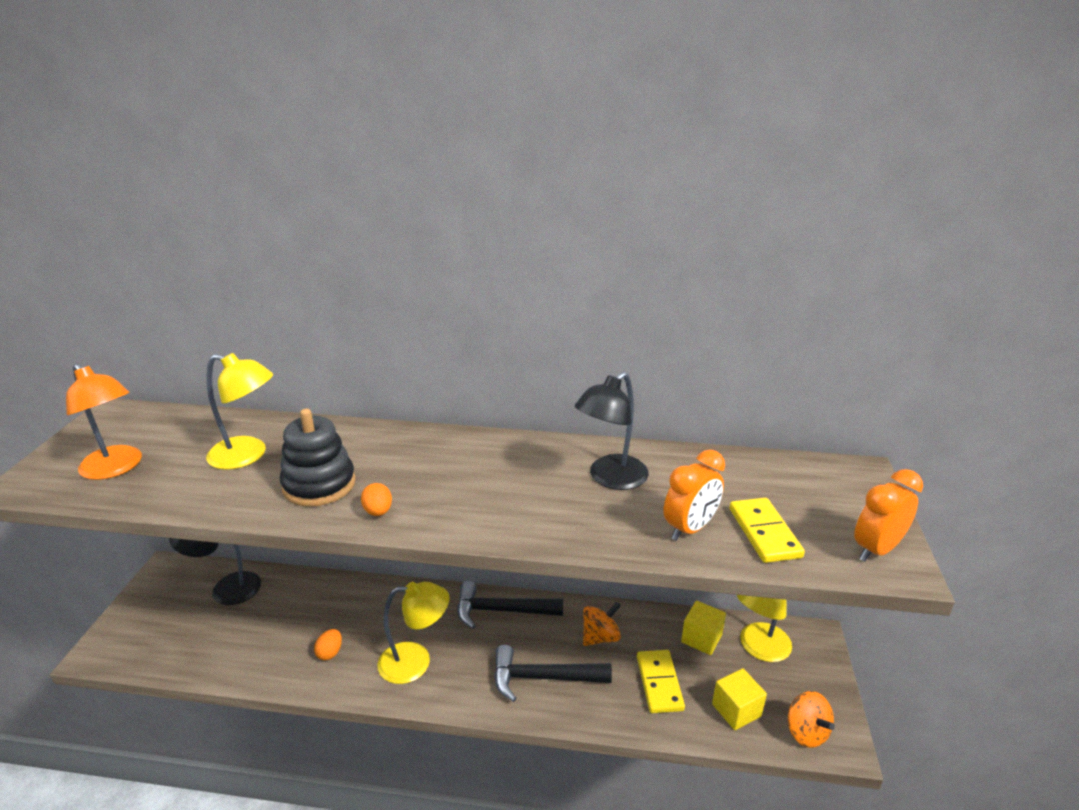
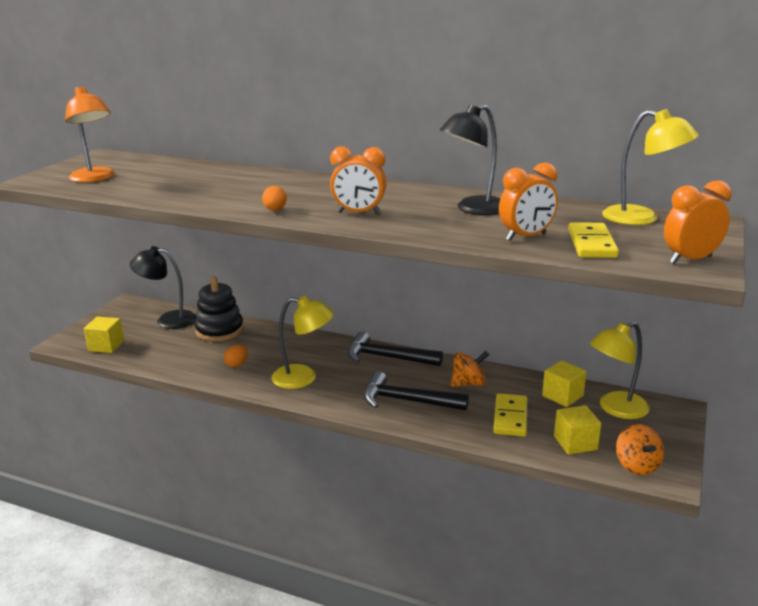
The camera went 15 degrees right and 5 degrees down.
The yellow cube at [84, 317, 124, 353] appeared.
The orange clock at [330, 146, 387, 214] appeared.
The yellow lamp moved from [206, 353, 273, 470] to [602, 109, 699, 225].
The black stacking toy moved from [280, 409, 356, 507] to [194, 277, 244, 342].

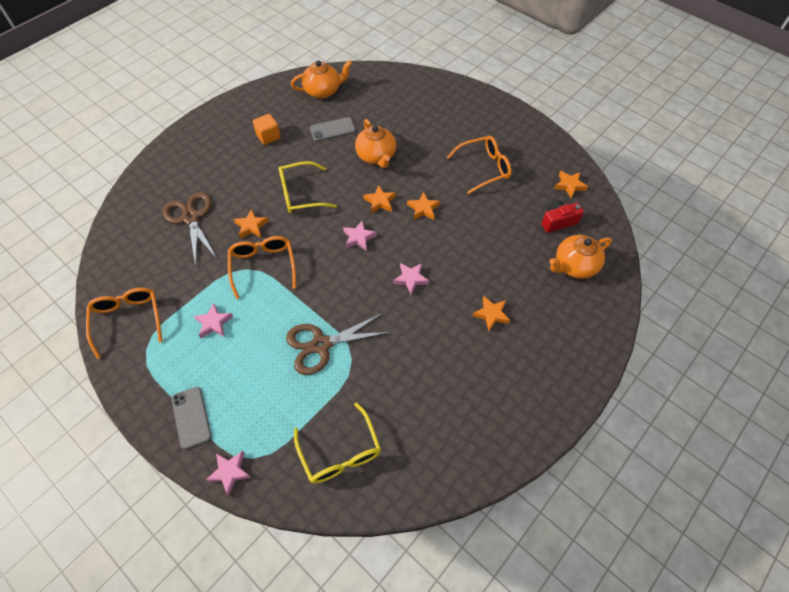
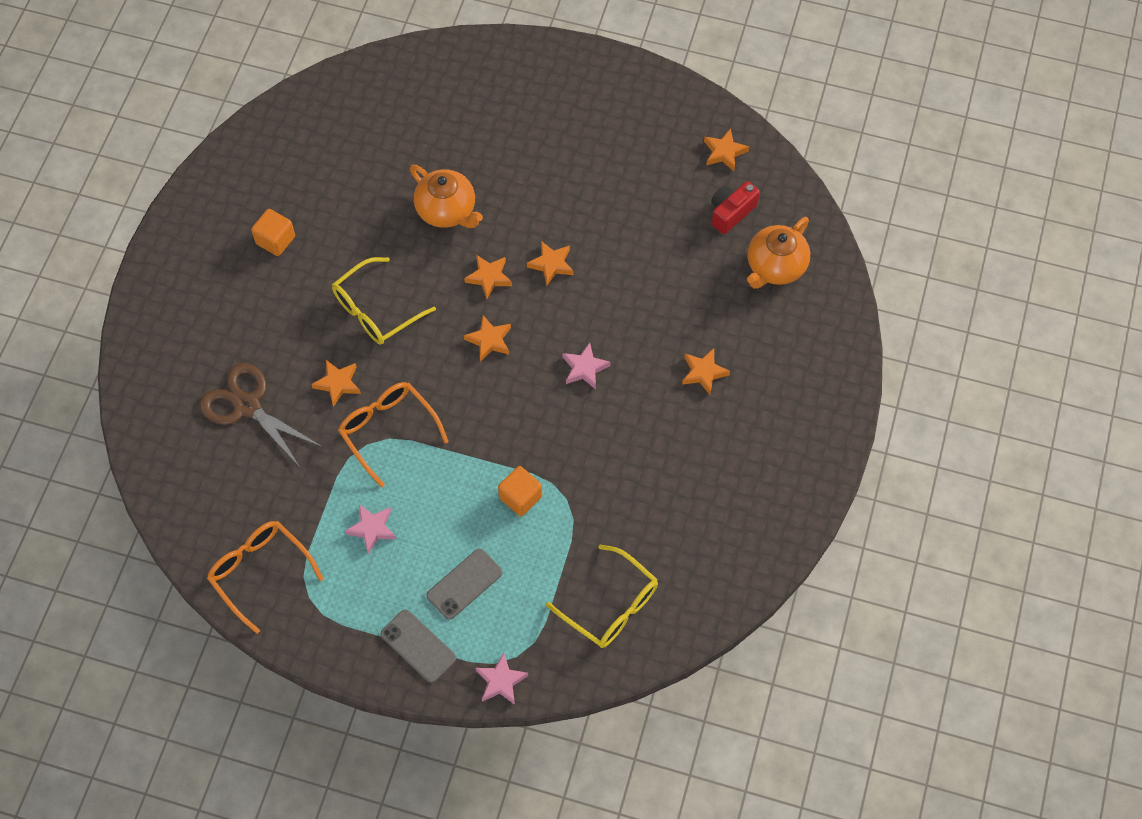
The camera went 25 degrees left and 5 degrees up.
The orange teapot at [291, 60, 352, 99] disappeared.
The orange glasses at [447, 136, 512, 194] disappeared.
The grey phone moved from [310, 117, 356, 141] to [427, 549, 502, 620].
The brown scissors at [286, 313, 391, 375] was replaced by the orange cube at [498, 466, 542, 516].
The pink star at [343, 221, 377, 251] became the orange star at [464, 315, 511, 362].

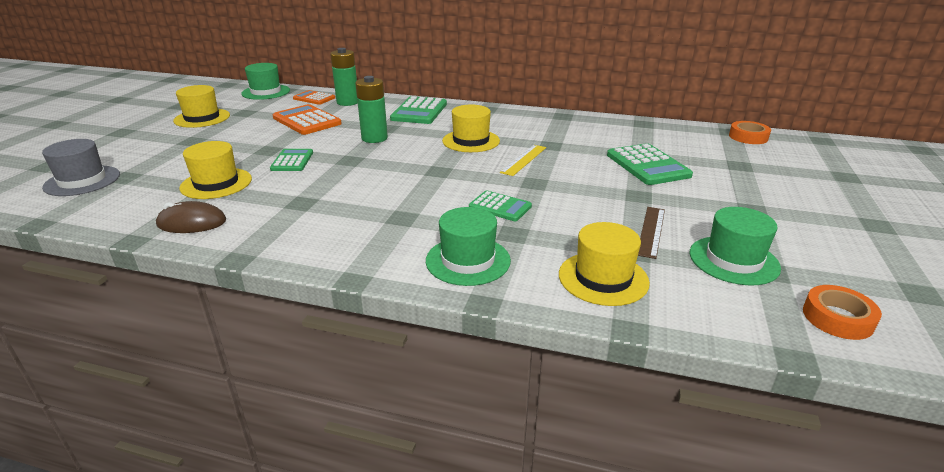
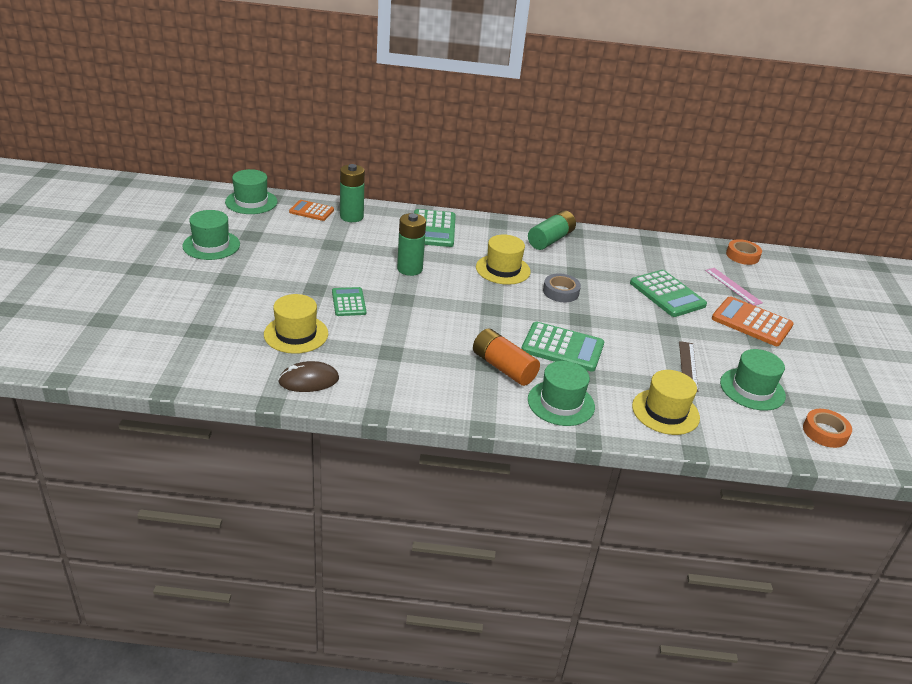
The camera went 15 degrees left and 5 degrees up.
The grey hat at [42, 139, 120, 196] disappeared.
The orange battery at [473, 328, 540, 386] appeared.
The green battery at [528, 210, 576, 250] appeared.
The pink ruler at [705, 268, 763, 306] appeared.
The orange calculator moved from [273, 104, 342, 135] to [712, 296, 794, 346].
The yellow ruler at [500, 145, 546, 176] was replaced by the grey tape at [543, 273, 581, 302].
The yellow hat at [173, 85, 230, 128] became the green hat at [182, 210, 240, 260].
The green calculator at [469, 191, 532, 221] changed to 1.62 times the size.

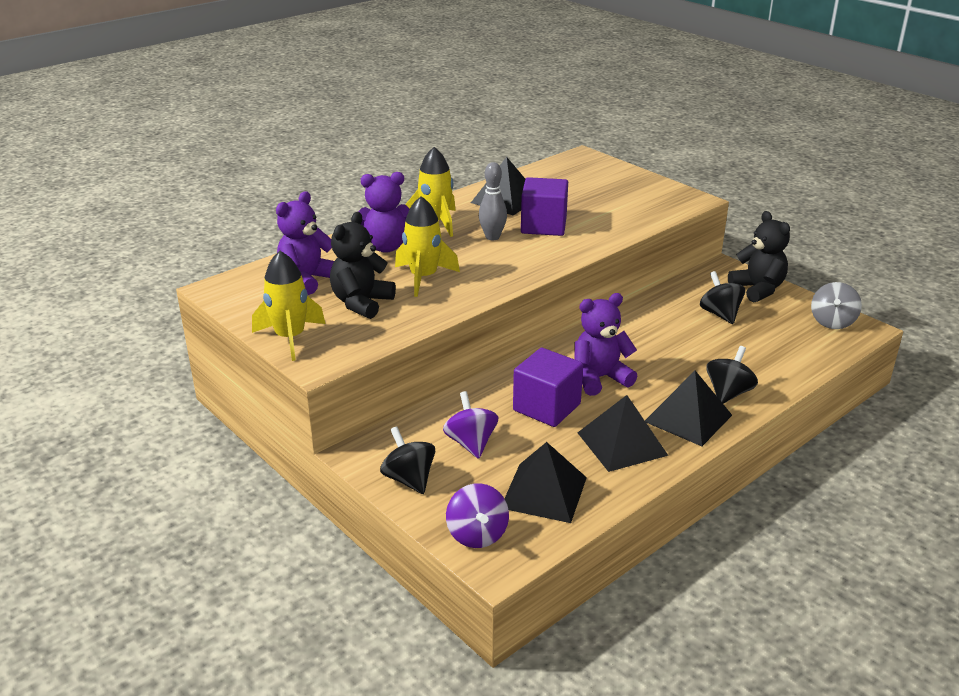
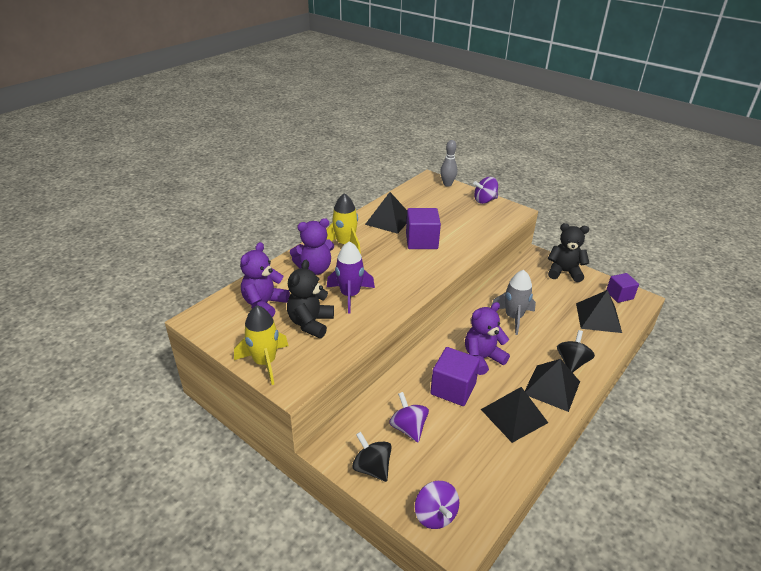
The camera went 10 degrees left and 5 degrees up.
The black spinning top at [700, 271, 745, 324] disappeared.
The purple spinning top at [473, 177, 498, 204] appeared.
The grey rocket at [492, 270, 536, 335] appeared.
The grey bowling pin moved from [479, 162, 507, 240] to [440, 140, 457, 187].
The black pyramid moved from [504, 442, 587, 523] to [576, 290, 622, 333].
The grey spinning top at [811, 282, 862, 329] was replaced by the purple cube at [606, 273, 639, 303].
The yellow rocket at [395, 196, 460, 297] became the purple rocket at [327, 241, 375, 314].
The black teddy bear at [728, 211, 790, 302] turned 45 degrees counterclockwise.

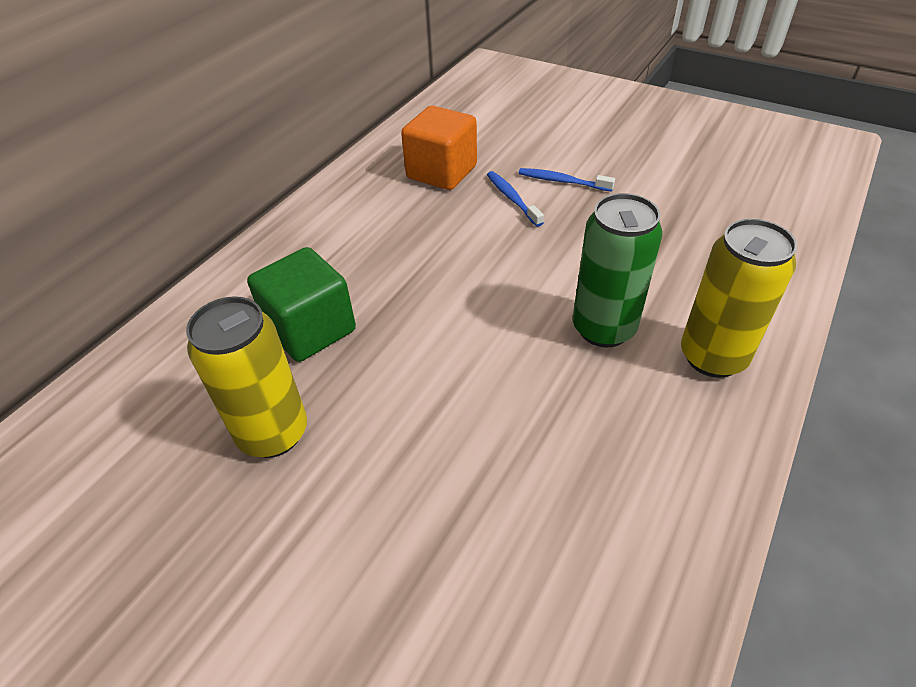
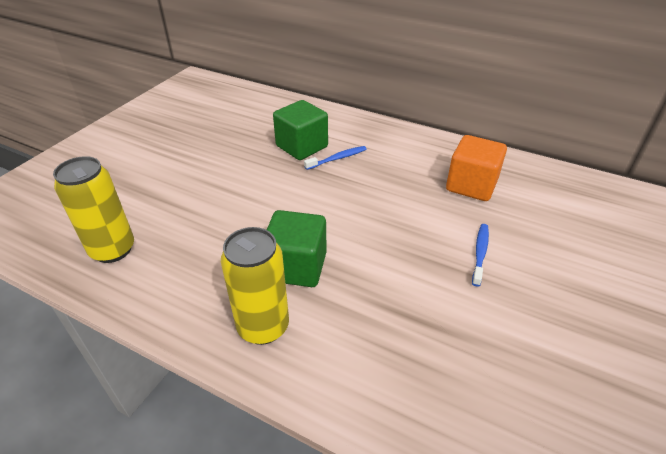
The camera went 85 degrees right and 5 degrees down.
The yellow can moved from [186, 296, 307, 458] to [53, 156, 134, 263].
The blue toothbrush moved from [487, 171, 544, 227] to [304, 146, 367, 170].
The green can at [573, 193, 663, 347] was replaced by the green cube at [267, 210, 327, 287].

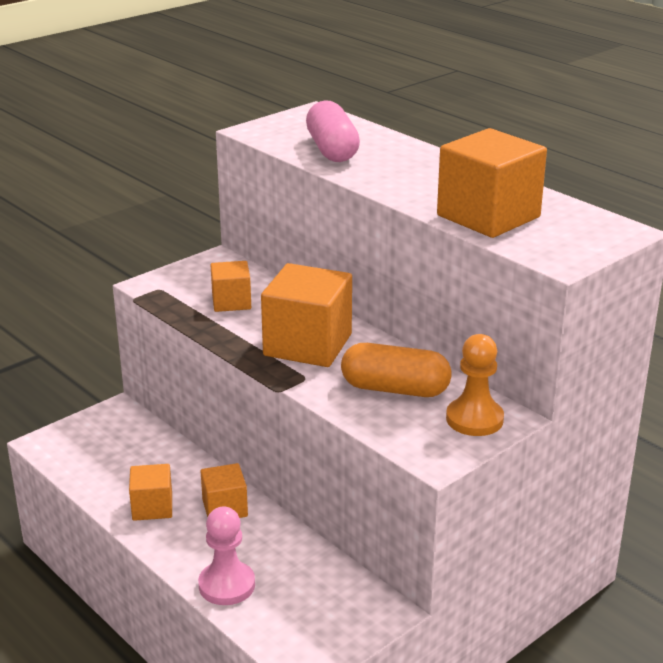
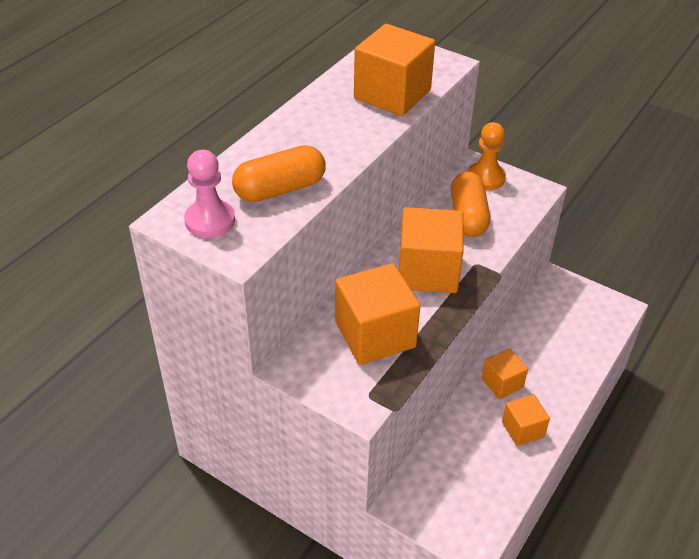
The camera went 105 degrees left and 15 degrees up.
The pink pawn moved from [198, 506, 255, 605] to [184, 150, 235, 238].
The pink capsule at [306, 100, 360, 162] became the orange capsule at [232, 145, 326, 202].
The orange cube at [211, 261, 251, 312] changed to 1.80 times the size.

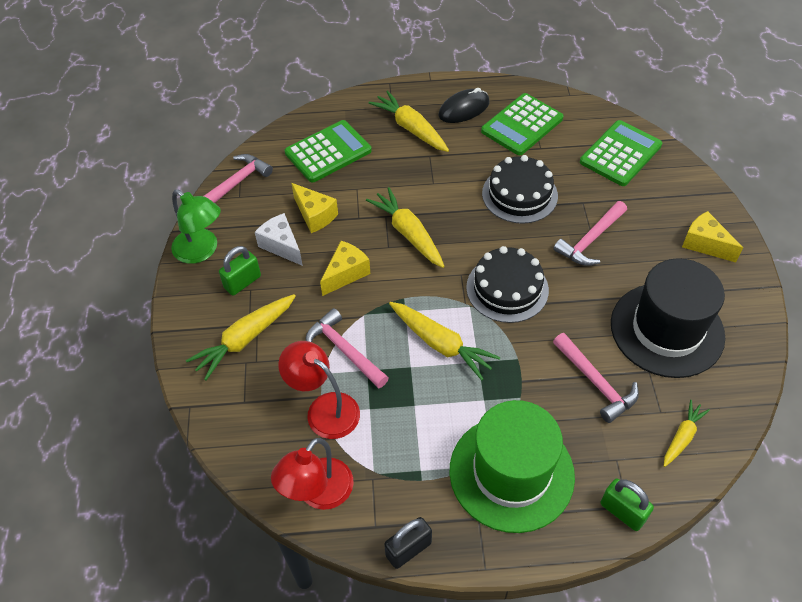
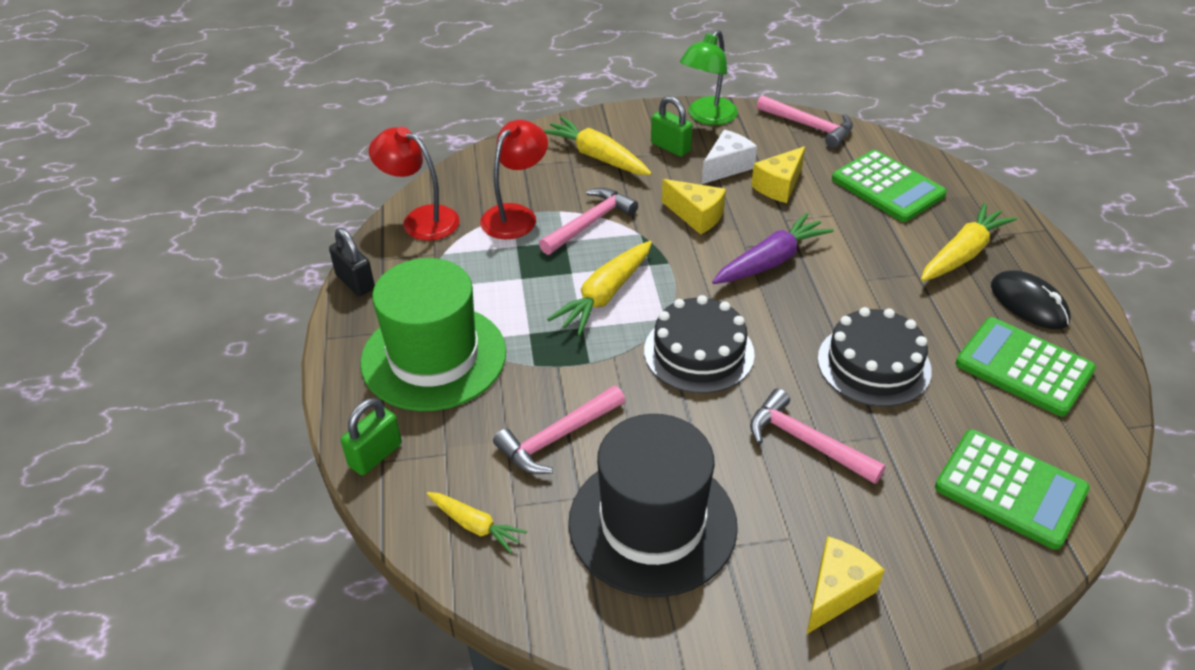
The camera went 85 degrees right and 10 degrees down.
The yellow carrot at [366, 187, 445, 268] became the purple carrot at [712, 213, 834, 284].

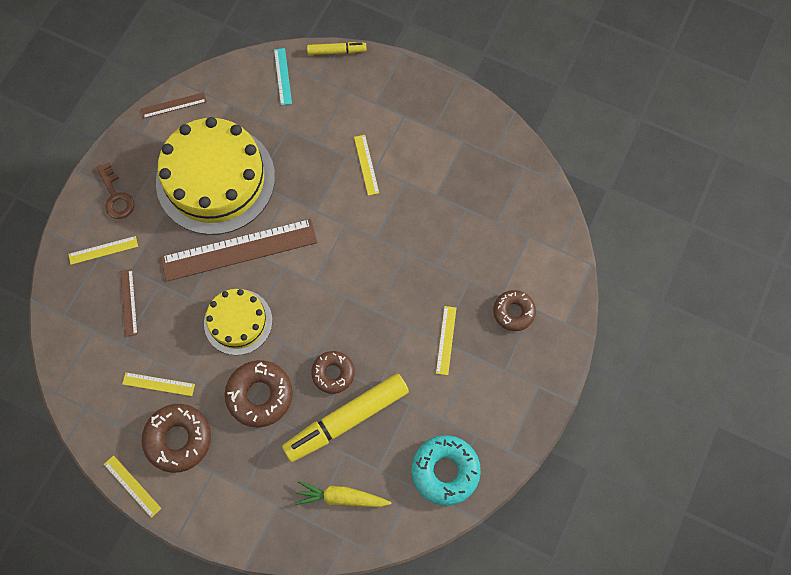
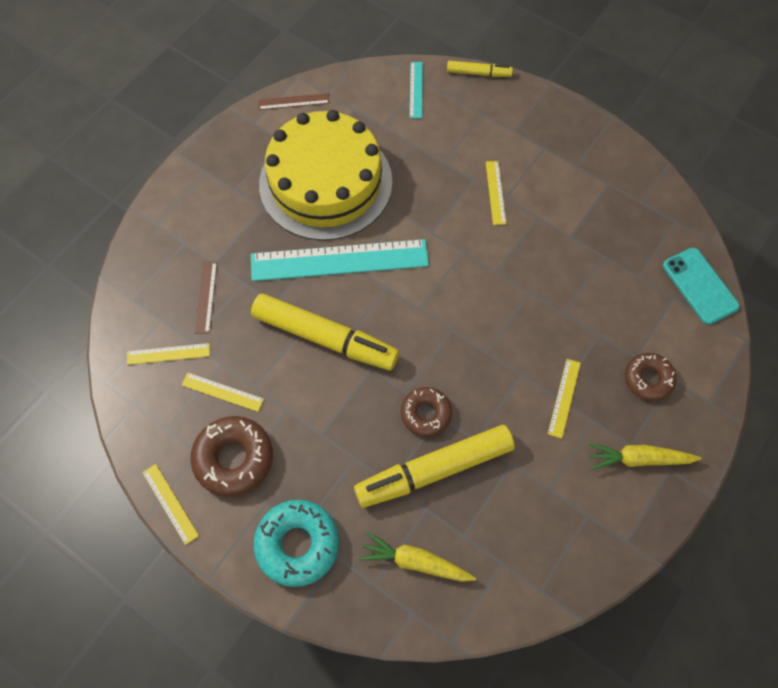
The camera went 10 degrees right and 5 degrees down.
The brown key at [96, 162, 134, 219] disappeared.
The brown donut at [225, 360, 293, 428] disappeared.
The yellow carrot at [588, 443, 702, 470] appeared.
The turquoise phone at [663, 248, 740, 325] appeared.
The yellow ruler moved from [68, 236, 138, 265] to [127, 343, 210, 365].
The turquoise donut moved from [411, 435, 481, 506] to [254, 500, 339, 587].
The yellow cake at [204, 289, 273, 355] was replaced by the yellow marker at [251, 294, 399, 370].
The brown ruler at [161, 219, 318, 282] became the turquoise ruler at [251, 239, 429, 281].

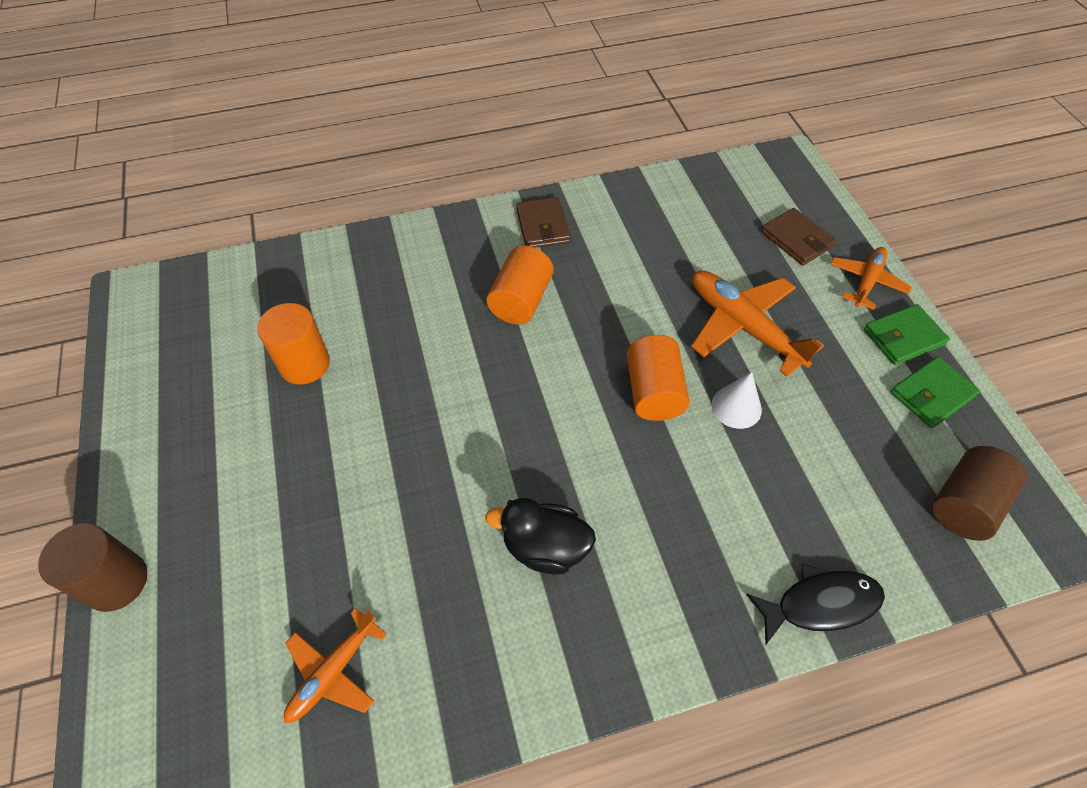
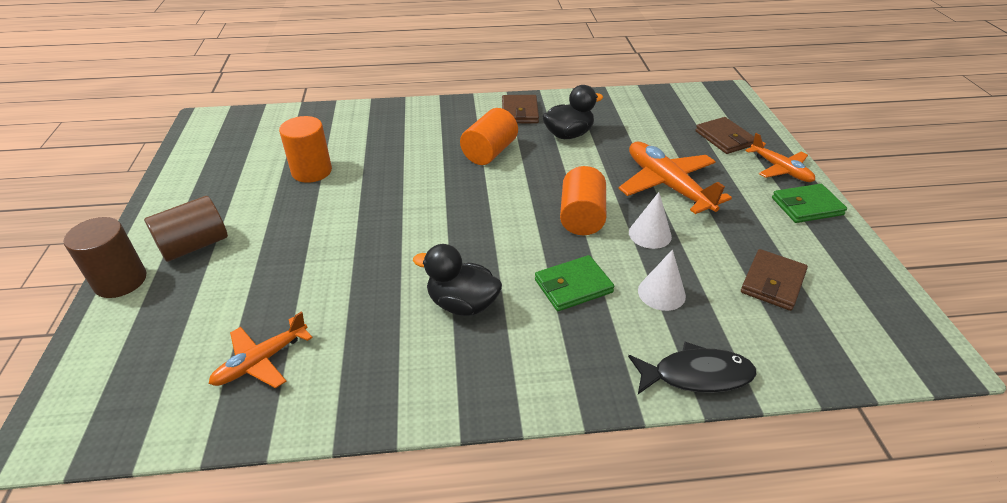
The camera went 10 degrees right and 15 degrees down.
The black duck at [542, 85, 603, 139] appeared.
The white cone at [638, 249, 686, 311] appeared.
The brown wallet at [741, 249, 808, 311] appeared.
The green wallet moved from [891, 356, 980, 428] to [535, 255, 614, 311].
The brown cylinder moved from [932, 446, 1027, 541] to [144, 196, 228, 262].
The orange plane at [830, 247, 912, 310] turned 105 degrees clockwise.

